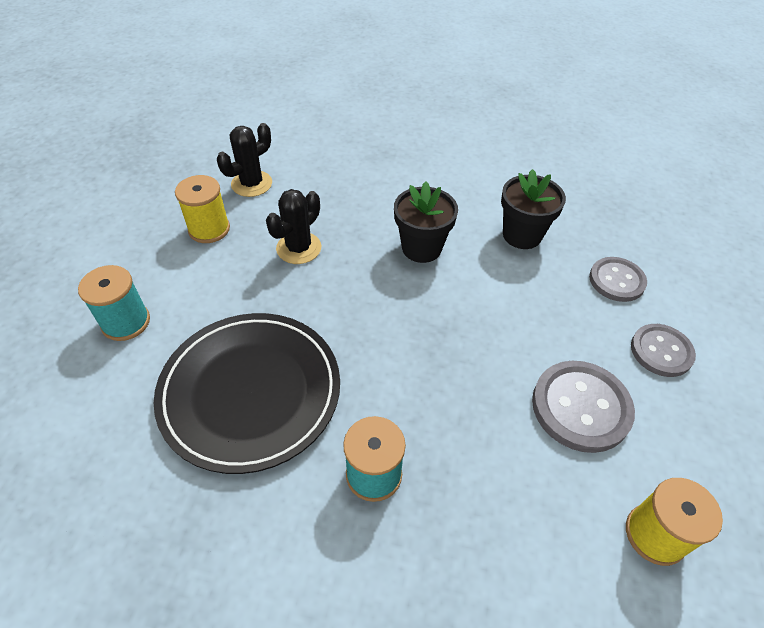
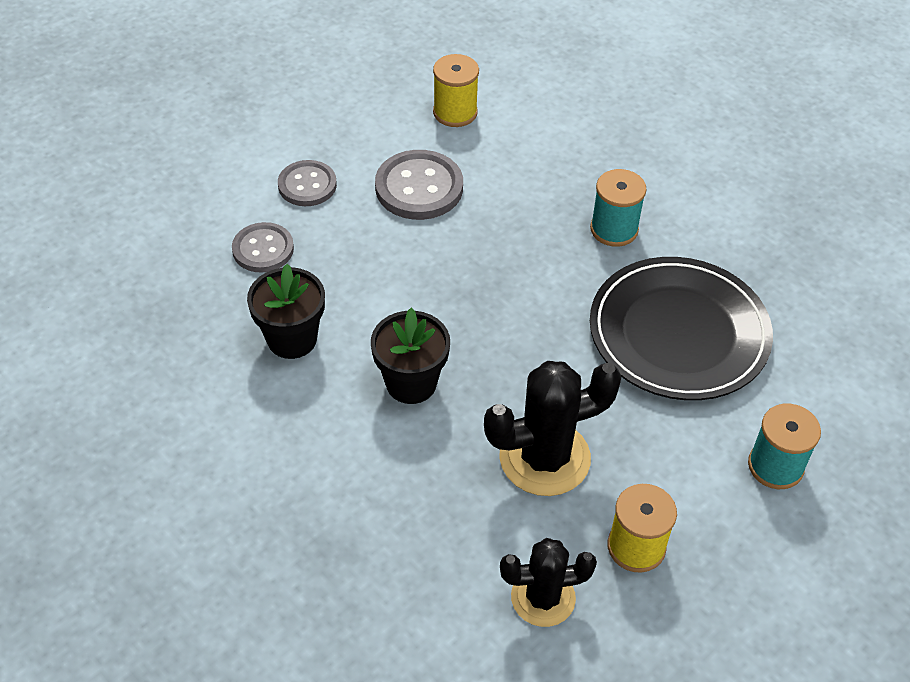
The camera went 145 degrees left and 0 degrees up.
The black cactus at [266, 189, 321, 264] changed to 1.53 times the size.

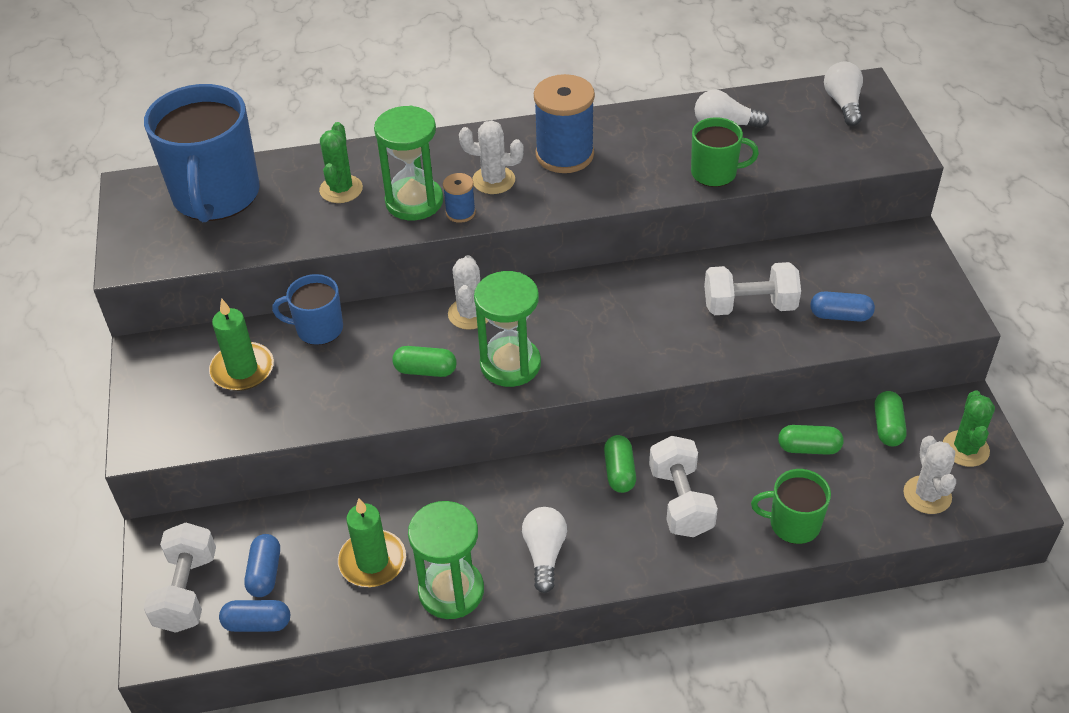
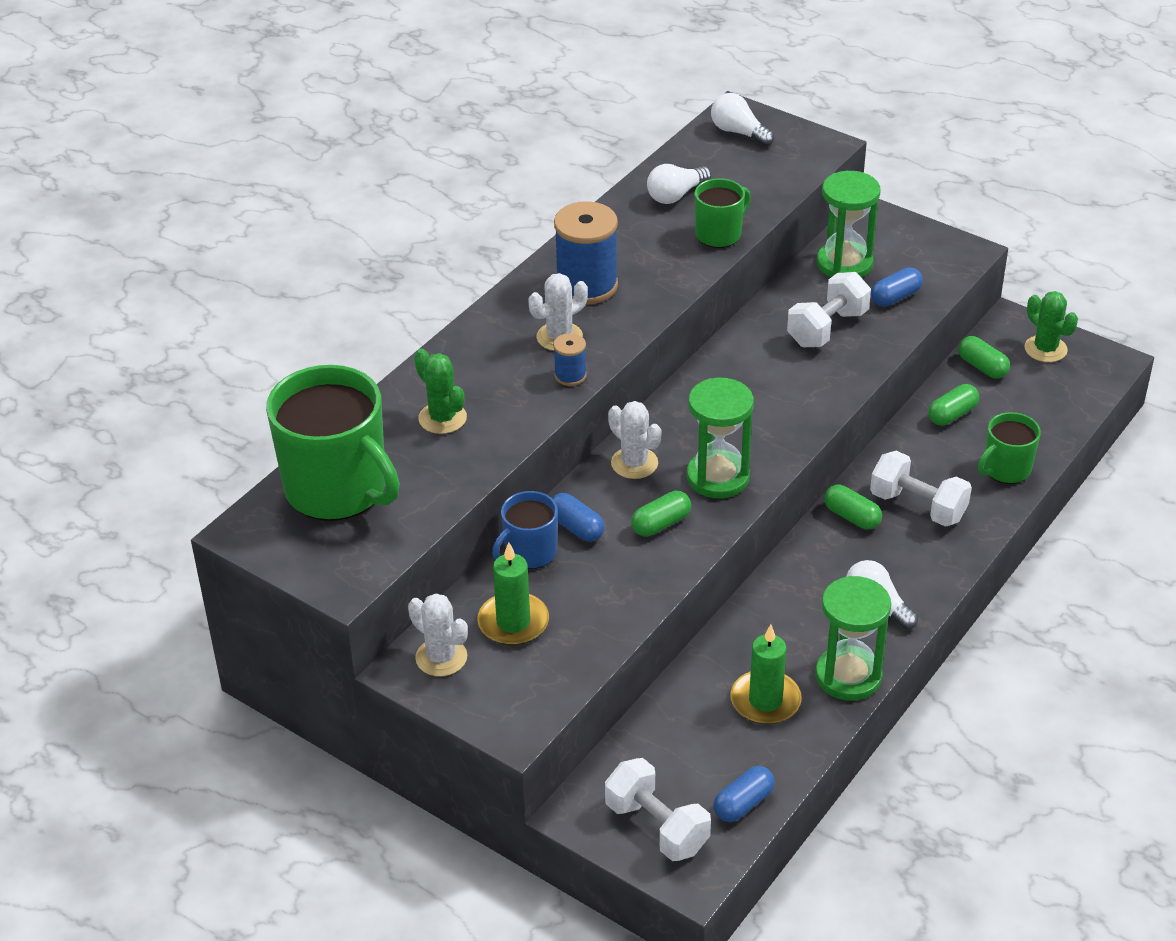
The camera went 45 degrees left and 5 degrees down.
The blue capsule moved from [244, 534, 280, 597] to [552, 493, 605, 542].
The green hourglass moved from [374, 106, 443, 220] to [817, 171, 881, 278].
The white cactus moved from [903, 436, 956, 514] to [408, 593, 468, 677].
The blue mug at [144, 84, 260, 222] became the green mug at [266, 365, 400, 521].

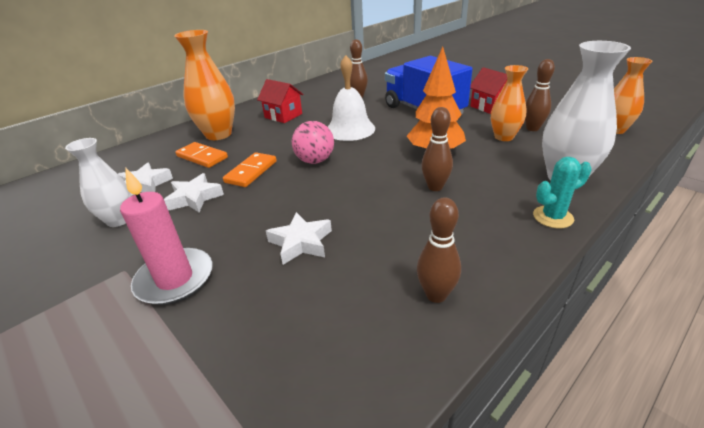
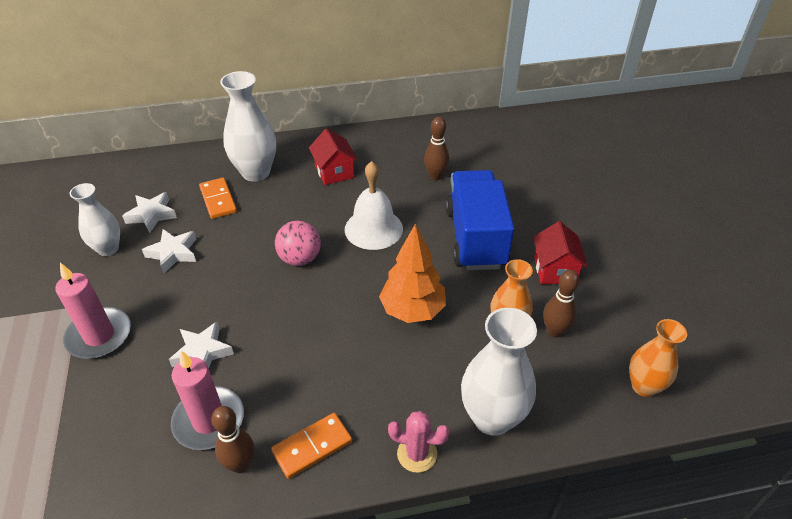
The camera went 30 degrees right and 10 degrees up.
The brown bowling pin at [421, 107, 453, 191] disappeared.
The pink candle at [171, 351, 244, 450] appeared.
The orange domino moved from [223, 152, 277, 187] to [271, 413, 352, 479].
The orange vase at [174, 30, 235, 140] became the white vase at [220, 71, 276, 182].
The turquoise cactus at [533, 157, 592, 228] became the pink cactus at [388, 411, 450, 473].

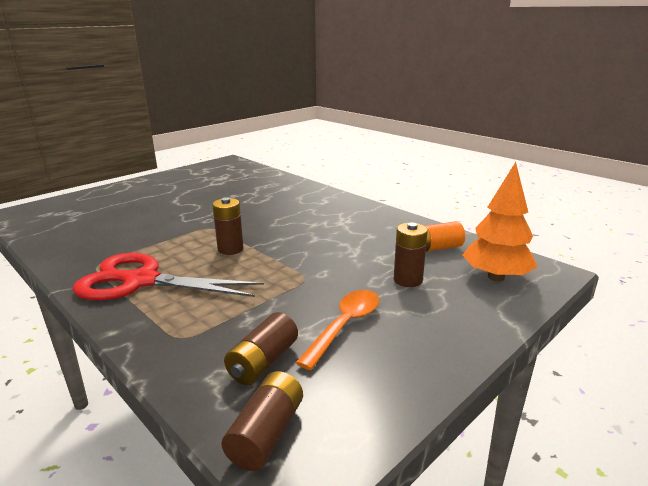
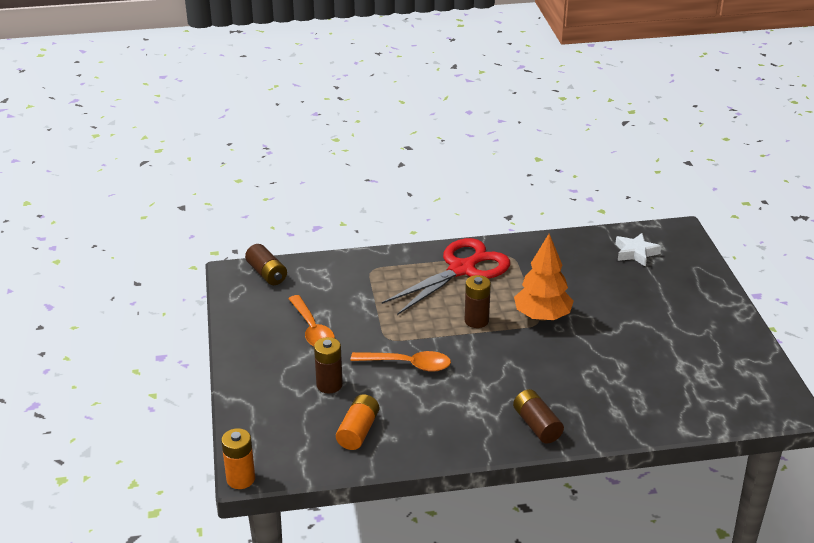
The camera went 125 degrees right and 10 degrees up.
The orange battery at [221, 428, 255, 489] appeared.
The orange spoon at [351, 351, 451, 372] appeared.
The white star at [615, 233, 661, 267] appeared.
The brown battery moved from [224, 312, 298, 385] to [513, 389, 564, 444].
The orange tree moved from [463, 162, 538, 281] to [514, 234, 573, 321].

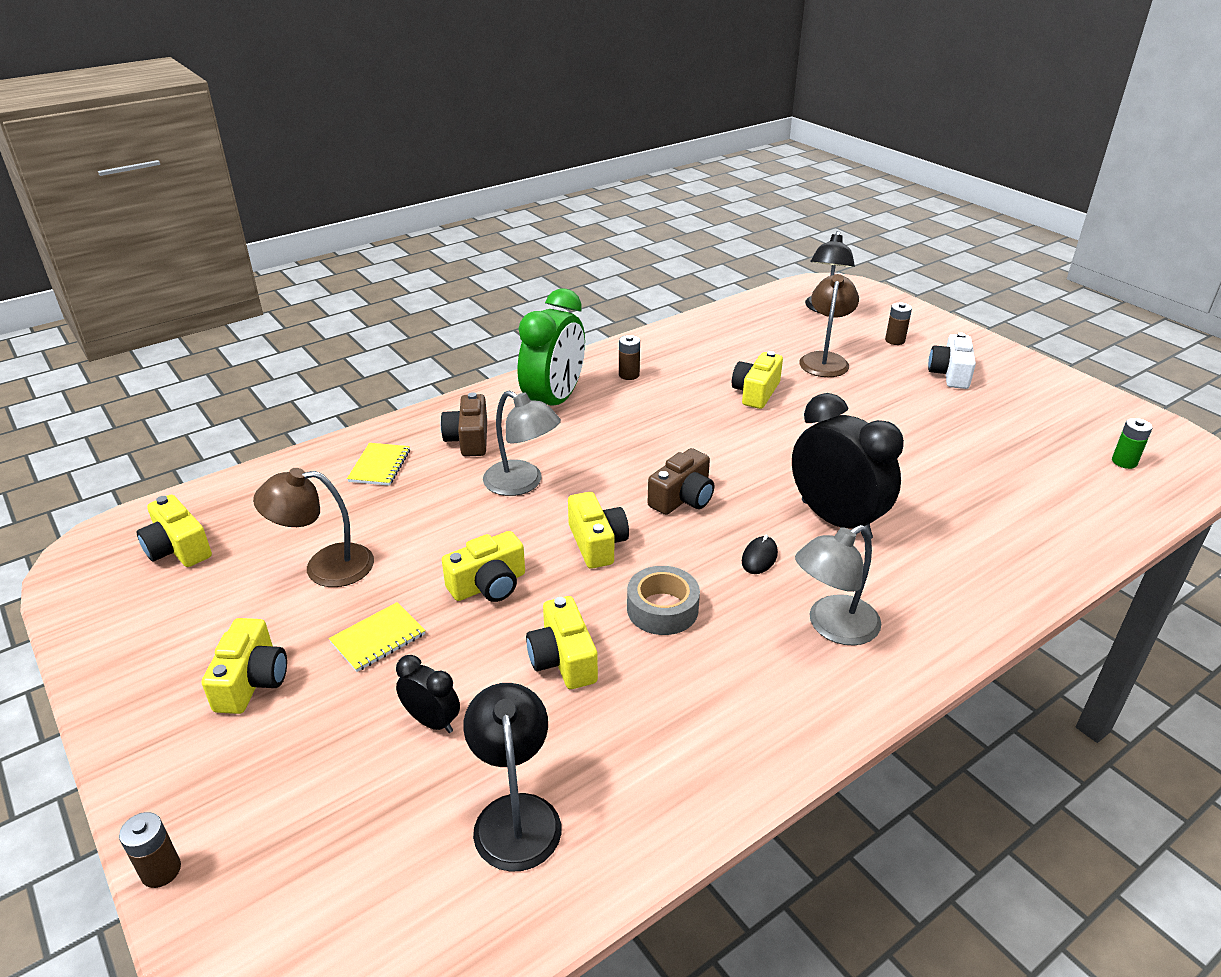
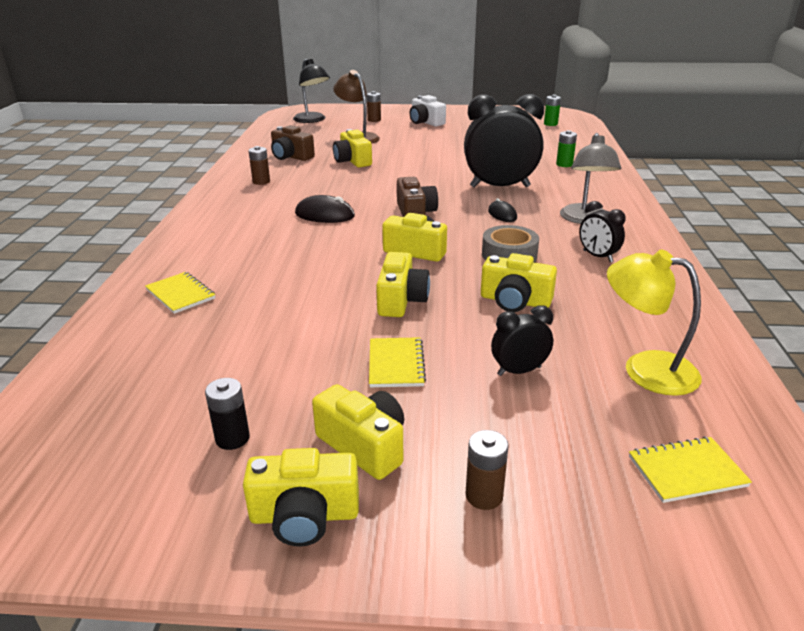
The camera went 50 degrees left and 5 degrees down.
The brown lamp at [253, 468, 374, 587] disappeared.
The grey lamp at [483, 391, 561, 496] disappeared.
The green clock at [518, 288, 585, 406] disappeared.
The black battery at [205, 378, 250, 450] appeared.
The black mouse at [295, 195, 355, 223] appeared.
The green battery at [556, 130, 577, 167] appeared.
The black clock at [579, 201, 626, 262] appeared.
The yellow notebook at [629, 437, 752, 503] appeared.
The brown battery moved from [119, 812, 181, 888] to [465, 430, 509, 510].
The yellow camera moved from [137, 495, 212, 567] to [243, 448, 359, 546].
The brown camera moved from [441, 392, 487, 457] to [271, 125, 315, 161].
The black lamp at [463, 683, 562, 872] became the yellow lamp at [607, 249, 702, 396].

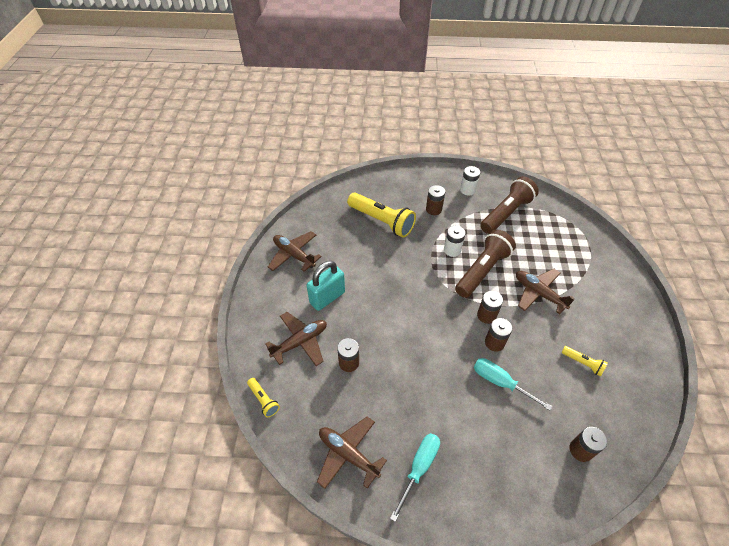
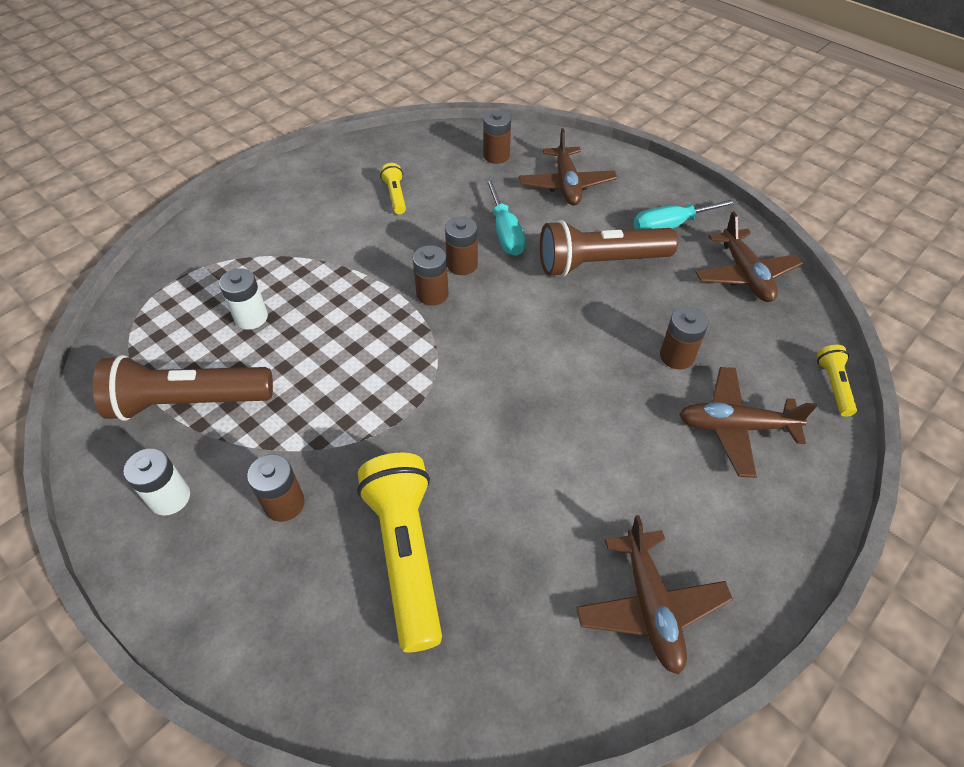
The camera went 140 degrees left and 0 degrees up.
The turquoise padlock at [307, 261, 345, 311] disappeared.
The white battery moved from [444, 226, 465, 257] to [219, 268, 268, 330].
The brown flashlight moved from [455, 230, 516, 298] to [540, 220, 678, 277].
The brown plane moved from [516, 269, 575, 314] to [519, 128, 617, 206].

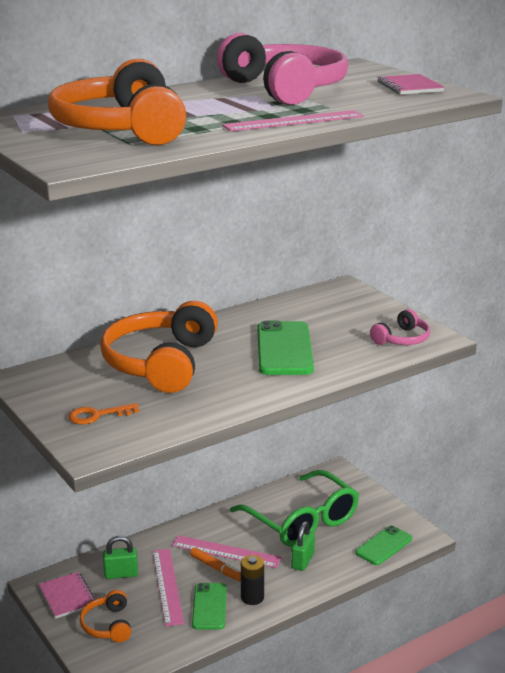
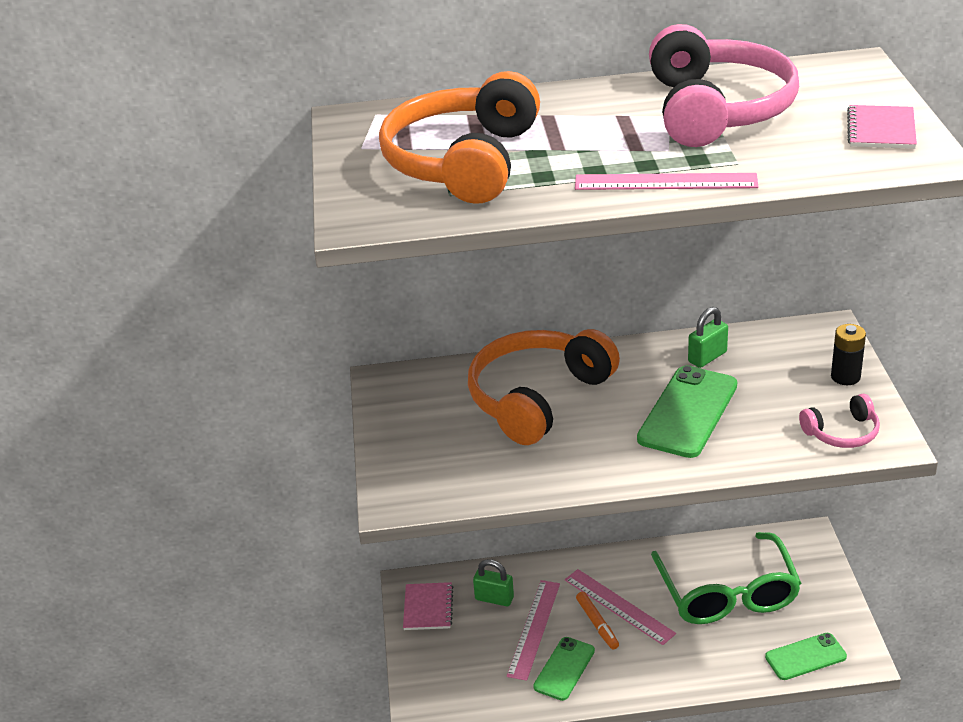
The camera went 30 degrees right and 10 degrees up.
The orange key at [68, 403, 139, 424] disappeared.
The orange headphones at [80, 590, 131, 642] disappeared.
The black battery moved from [241, 555, 264, 605] to [831, 324, 866, 385].
The green padlock moved from [291, 521, 315, 571] to [688, 307, 728, 368].

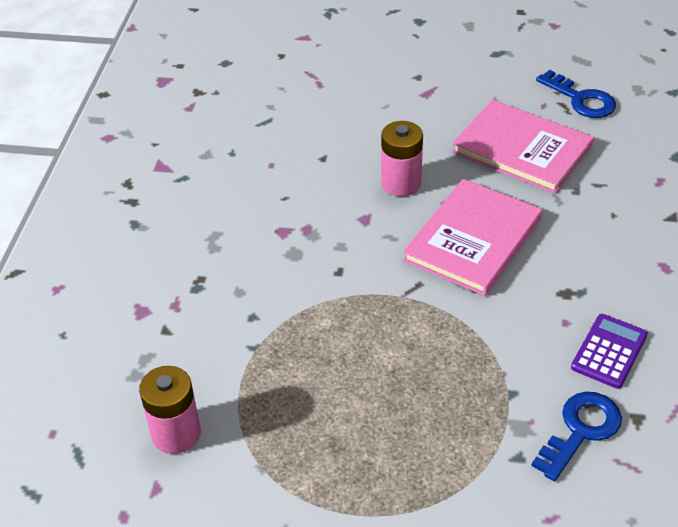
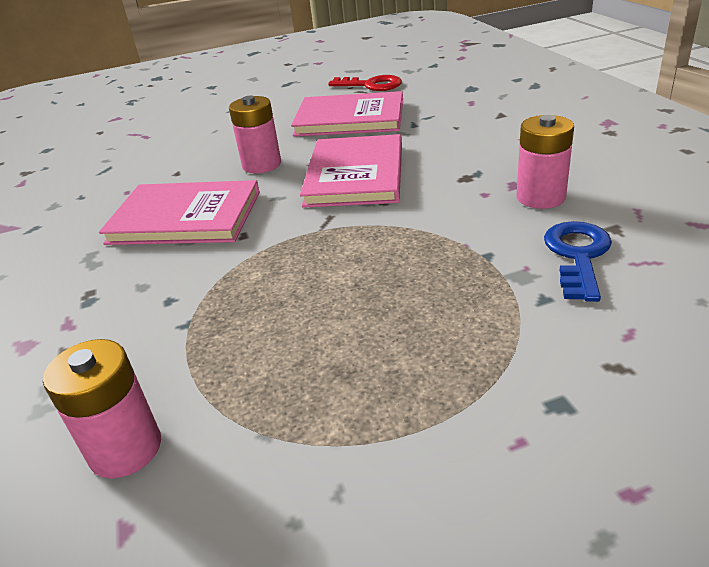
The camera went 25 degrees left and 10 degrees down.
The pink book at [99, 180, 260, 245] appeared.
The purple calculator at [571, 314, 648, 389] was replaced by the pink battery at [517, 115, 574, 209].
The blue key at [536, 70, 616, 118] became the red key at [328, 75, 402, 91].

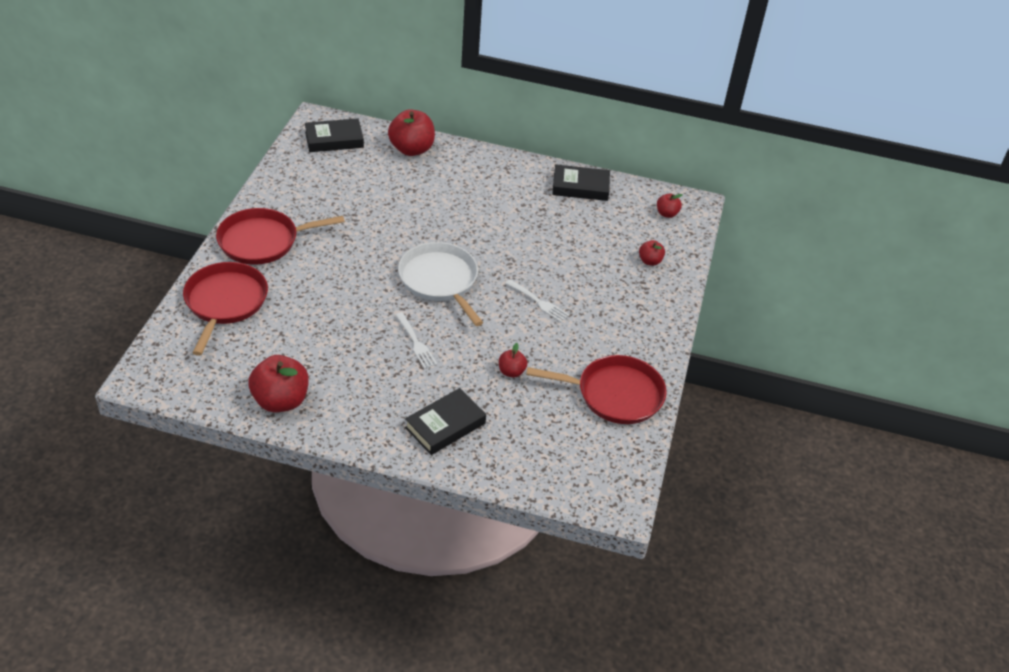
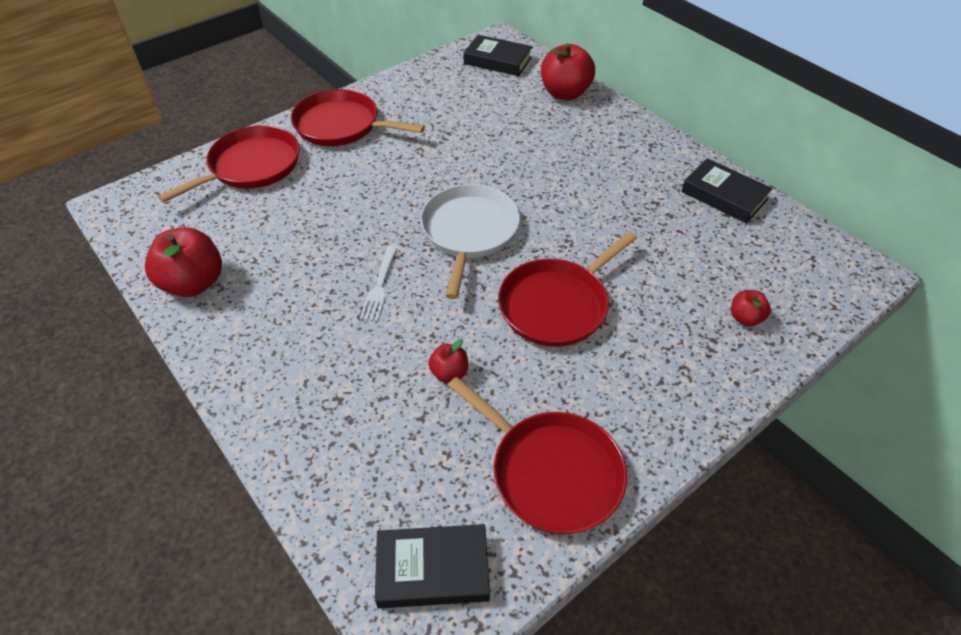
The camera went 40 degrees right and 5 degrees up.
The red apple at [657, 193, 683, 218] disappeared.
The black book moved from [405, 388, 486, 455] to [375, 524, 490, 608].
The white fork at [505, 279, 569, 322] was replaced by the red pan at [498, 231, 637, 347].

